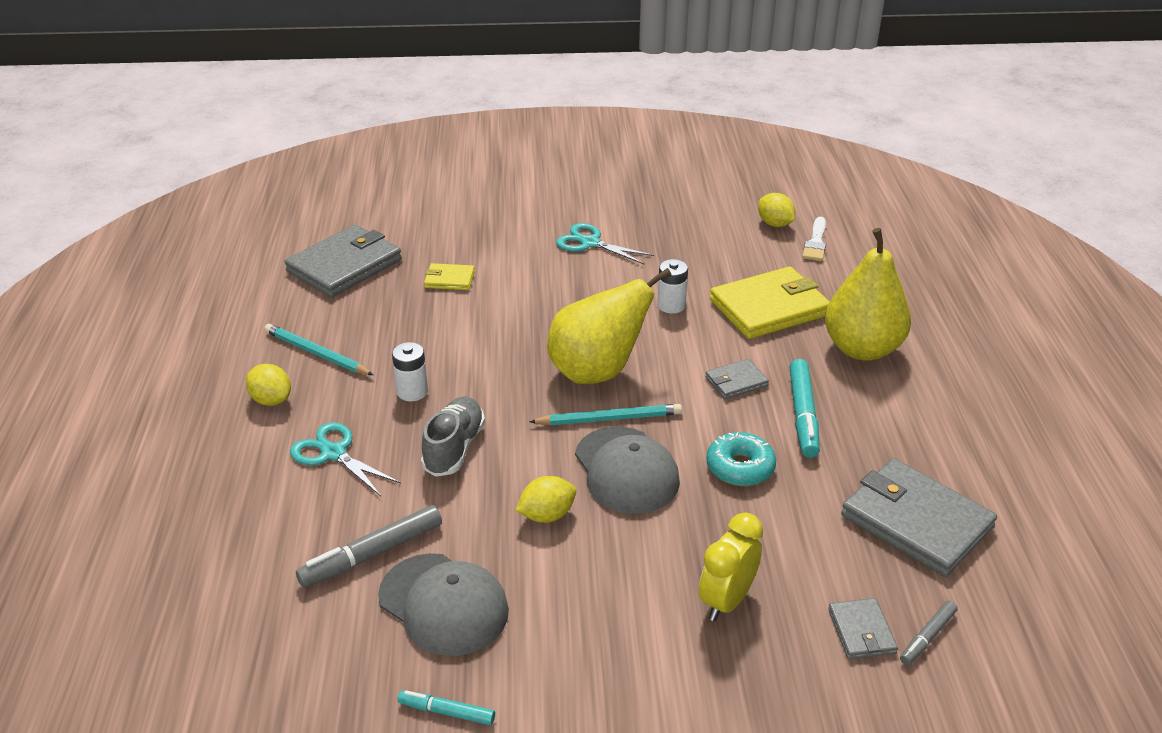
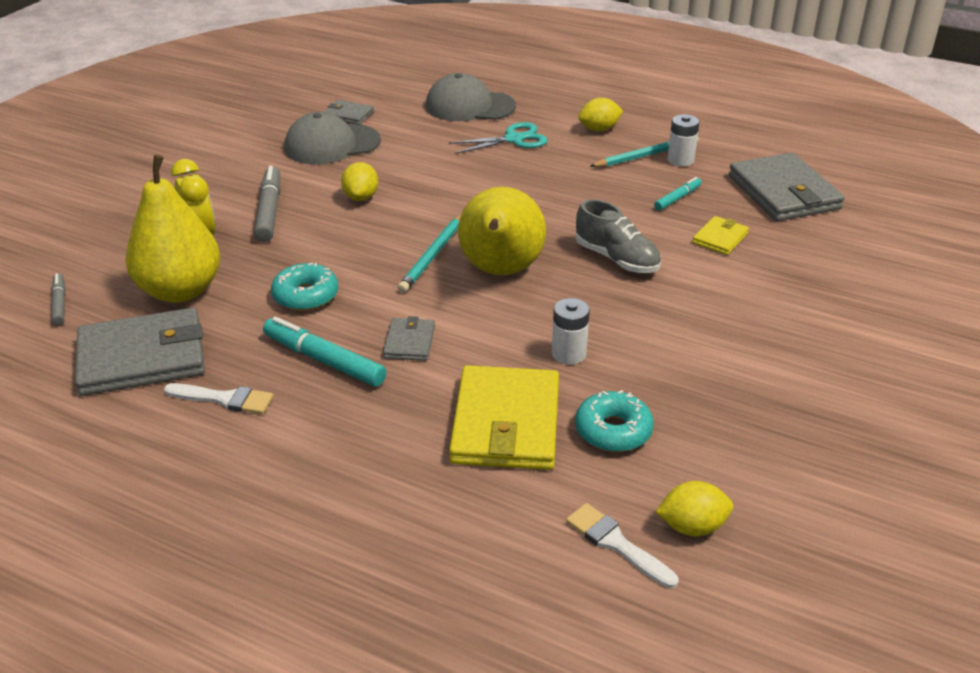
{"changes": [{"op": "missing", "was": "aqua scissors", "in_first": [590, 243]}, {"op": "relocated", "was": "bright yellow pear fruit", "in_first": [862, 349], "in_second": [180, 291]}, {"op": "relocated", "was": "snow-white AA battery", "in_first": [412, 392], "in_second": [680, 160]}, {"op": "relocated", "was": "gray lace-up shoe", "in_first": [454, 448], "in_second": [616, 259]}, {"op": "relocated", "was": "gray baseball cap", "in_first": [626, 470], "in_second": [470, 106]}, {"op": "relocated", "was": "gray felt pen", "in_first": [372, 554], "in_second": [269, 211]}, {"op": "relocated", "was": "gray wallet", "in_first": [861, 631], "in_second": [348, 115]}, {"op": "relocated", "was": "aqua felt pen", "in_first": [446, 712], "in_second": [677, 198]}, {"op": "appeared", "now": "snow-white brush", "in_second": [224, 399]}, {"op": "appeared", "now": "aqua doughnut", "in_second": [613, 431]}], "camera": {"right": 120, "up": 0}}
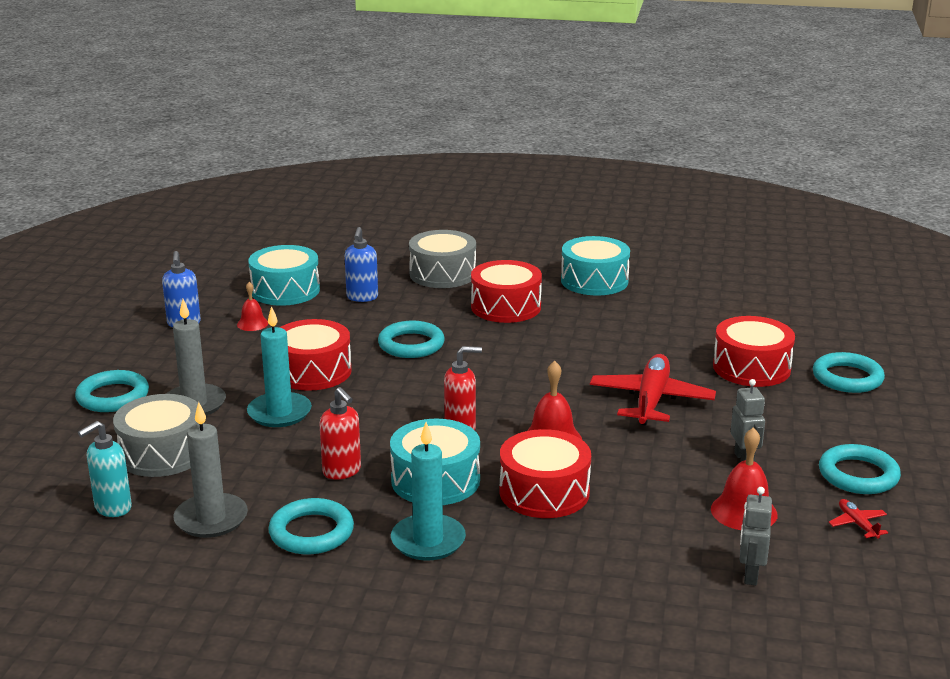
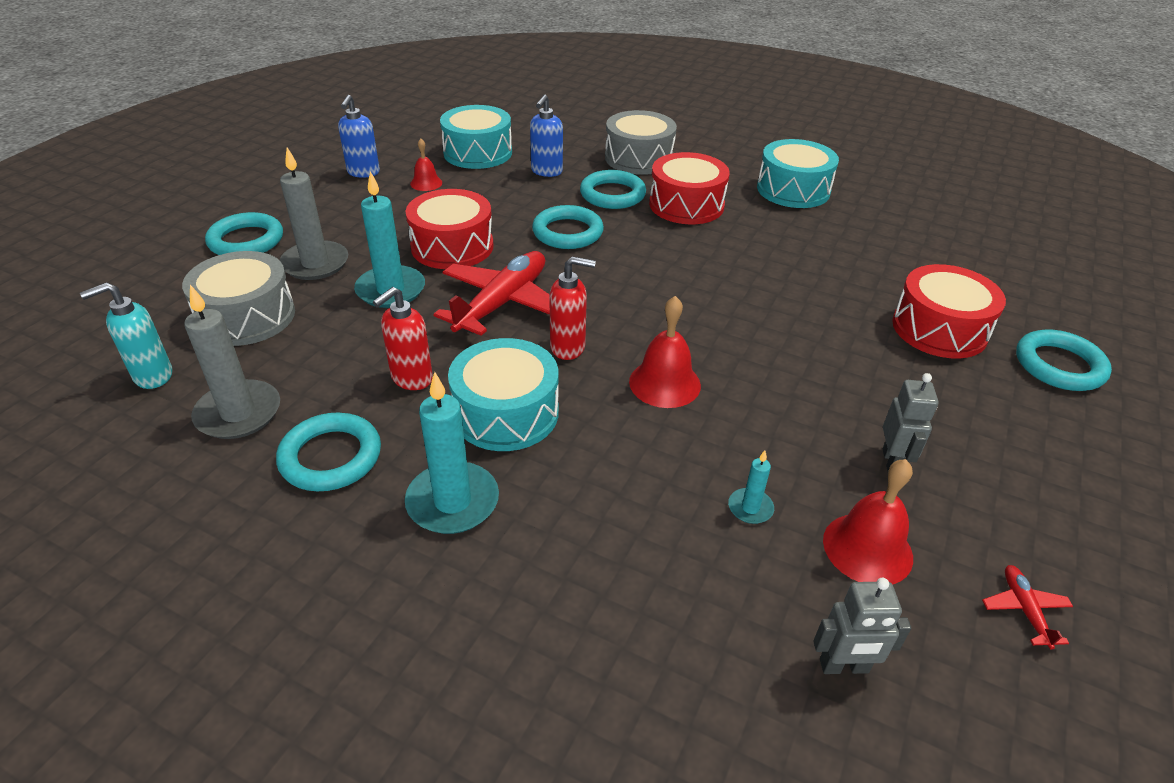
{"changes": [{"op": "relocated", "was": "scarlet aeroplane", "in_first": [651, 400], "in_second": [502, 303]}, {"op": "spun", "was": "scarlet soap pump", "in_first": [342, 471], "in_second": [411, 378], "clockwise": 60}, {"op": "missing", "was": "scarlet toy drum", "in_first": [544, 492]}, {"op": "relocated", "was": "aqua ring", "in_first": [858, 475], "in_second": [612, 194]}, {"op": "spun", "was": "gray toy robot", "in_first": [750, 575], "in_second": [844, 666], "clockwise": -120}, {"op": "appeared", "now": "aqua candle", "in_second": [750, 508]}], "camera": {"right": 15, "up": 15}}
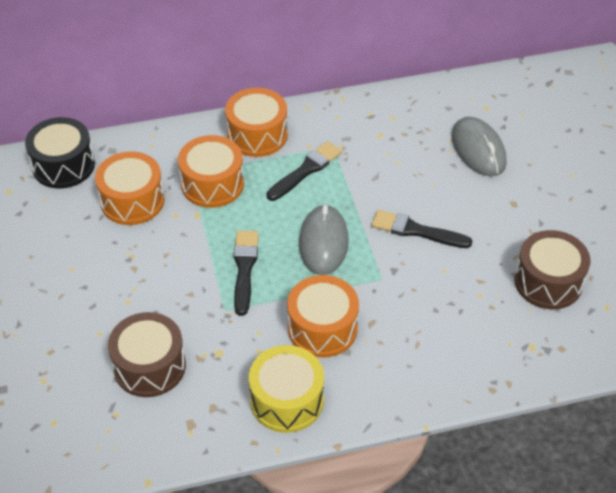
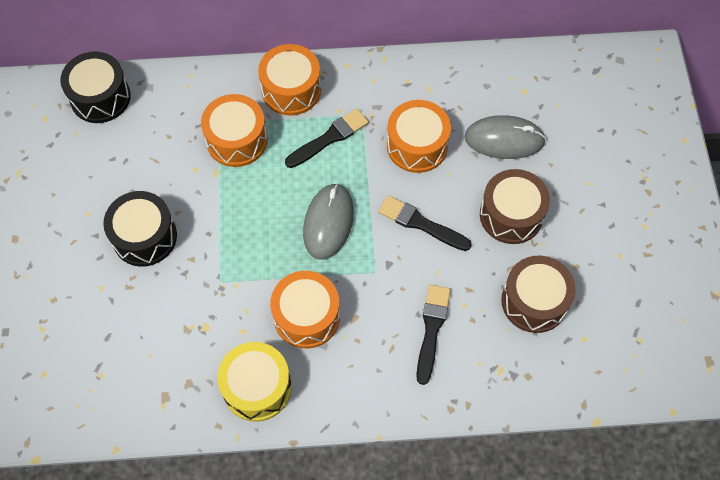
{"changes": [{"op": "spun", "was": "gray mouse", "in_first": [478, 149], "in_second": [504, 139], "clockwise": -75}, {"op": "relocated", "was": "orange toy drum", "in_first": [132, 201], "in_second": [417, 145]}, {"op": "relocated", "was": "jet-black brush", "in_first": [244, 268], "in_second": [432, 329]}, {"op": "relocated", "was": "dark brown toy drum", "in_first": [149, 366], "in_second": [511, 215]}, {"op": "appeared", "now": "jet-black toy drum", "in_second": [144, 237]}], "camera": {"right": 10, "up": 15}}
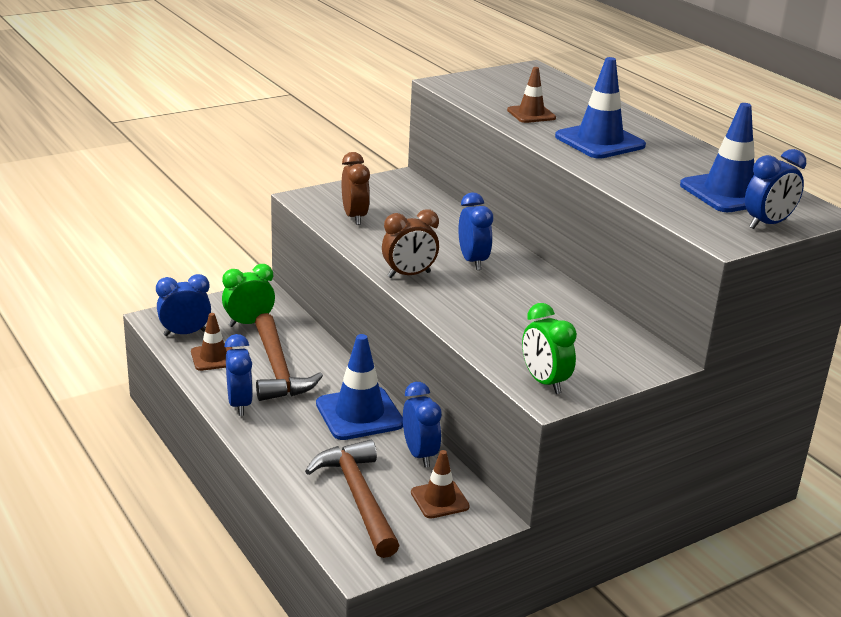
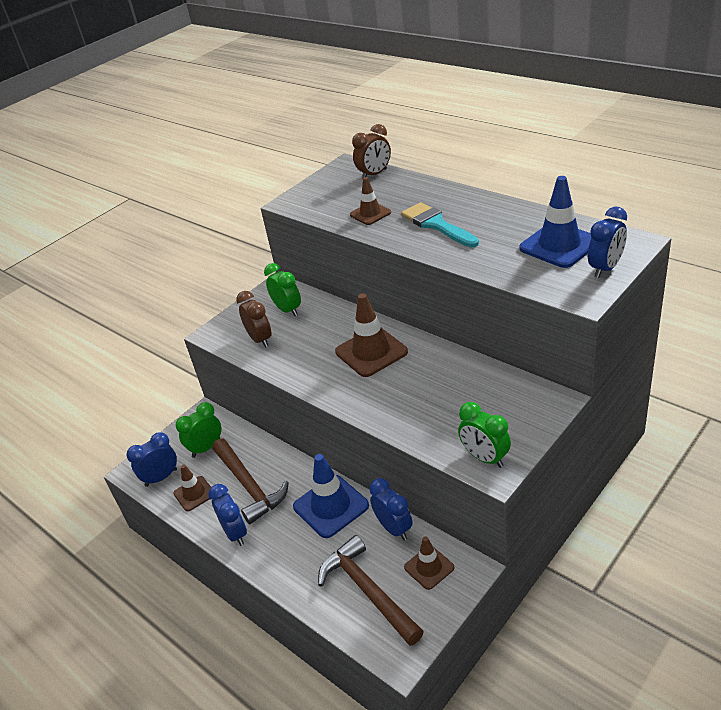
{"changes": [{"op": "exchanged", "was": "cobalt road cone", "now": "aqua brush", "in_first": [599, 141], "in_second": [436, 224]}, {"op": "exchanged", "was": "cobalt bedside clock", "now": "dark brown road cone", "in_first": [473, 261], "in_second": [371, 352]}, {"op": "relocated", "was": "dark brown bedside clock", "in_first": [409, 275], "in_second": [374, 174]}, {"op": "appeared", "now": "leaf-green bedside clock", "in_second": [288, 310]}], "camera": {"right": -10, "up": 10}}
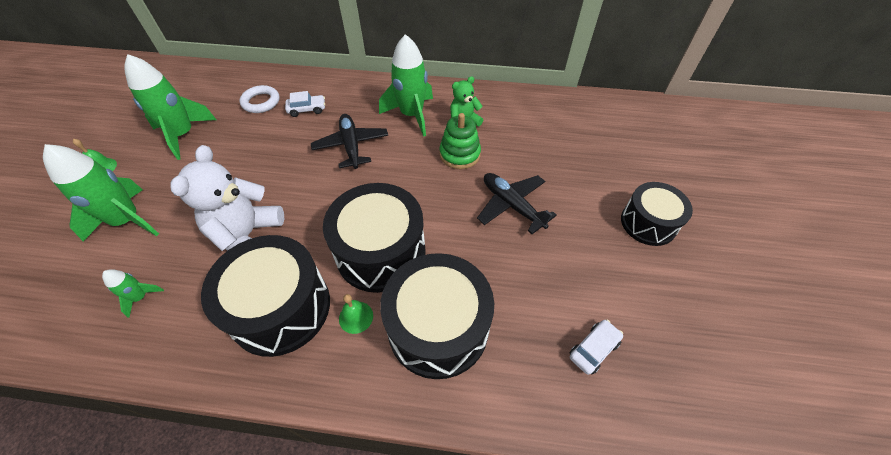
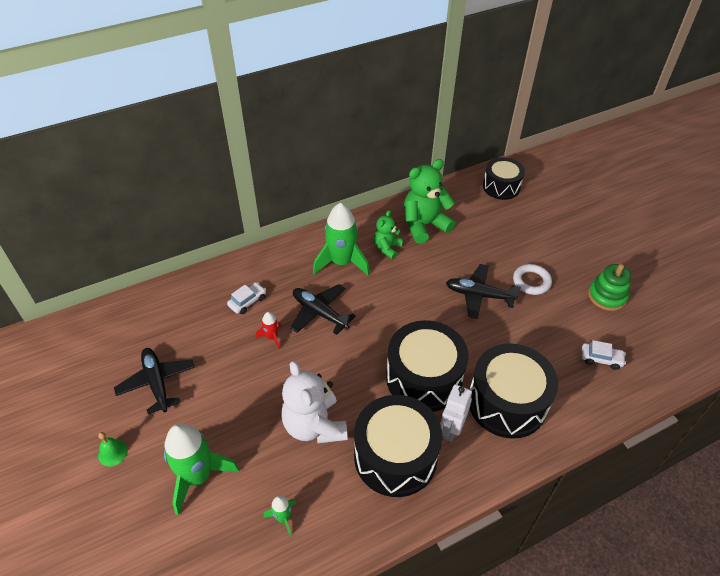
{"changes": [{"op": "exchanged", "was": "leaf-green toy rocket", "now": "jet-black aeroplane", "in_first": [183, 135], "in_second": [157, 383]}, {"op": "relocated", "was": "snow-white ring", "in_first": [261, 102], "in_second": [531, 281]}, {"op": "relocated", "was": "leaf-green stacking toy", "in_first": [460, 154], "in_second": [607, 296]}, {"op": "relocated", "was": "jet-black toy drum", "in_first": [648, 223], "in_second": [501, 187]}, {"op": "exchanged", "was": "leaf-green hand bell", "now": "snow-white toy robot", "in_first": [356, 317], "in_second": [451, 429]}, {"op": "spun", "was": "snow-white automobile", "in_first": [593, 349], "in_second": [601, 359], "clockwise": 90}, {"op": "appeared", "now": "leaf-green teddy bear", "in_second": [424, 225]}, {"op": "appeared", "now": "scarlet toy rocket", "in_second": [272, 337]}], "camera": {"right": -35, "up": -5}}
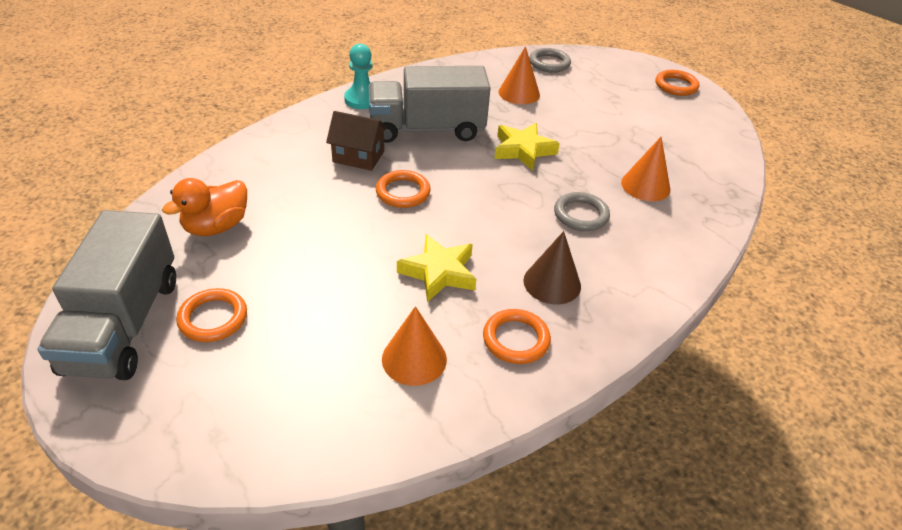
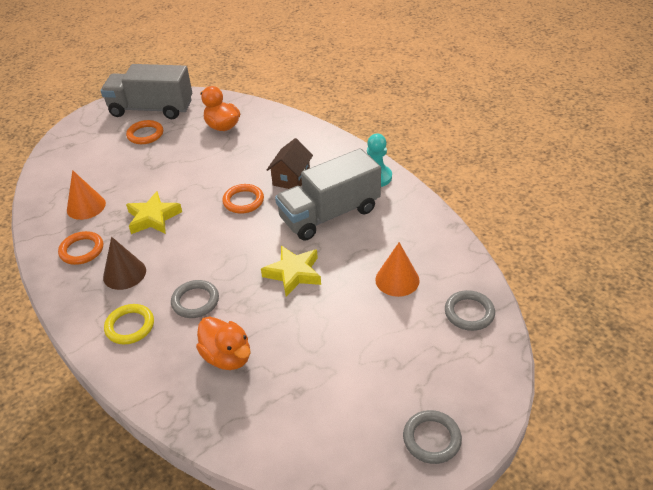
{"changes": [{"op": "spun", "was": "gray lorry", "in_first": [427, 129], "in_second": [329, 214], "clockwise": -120}, {"op": "colour", "was": "orange ring", "now": "gray ring", "in_first": [676, 86], "in_second": [431, 439]}, {"op": "exchanged", "was": "orange cone shape", "now": "orange toy duck", "in_first": [645, 186], "in_second": [227, 357]}, {"op": "appeared", "now": "bright yellow ring", "in_second": [130, 326]}], "camera": {"right": 100, "up": 0}}
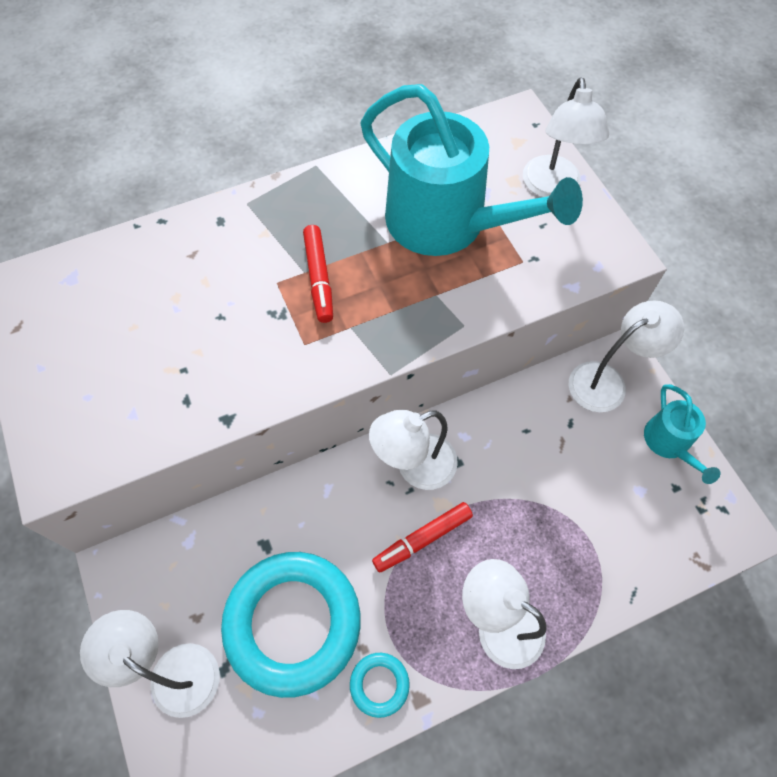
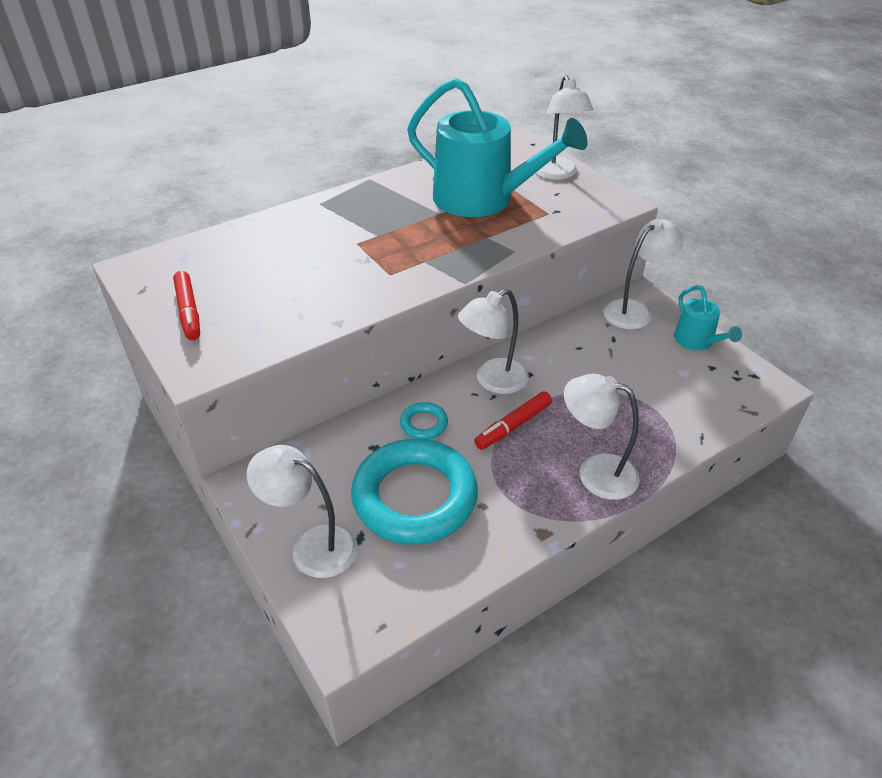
{"changes": [{"op": "relocated", "was": "scarlet felt pen", "in_first": [319, 278], "in_second": [189, 311]}, {"op": "relocated", "was": "aqua ring", "in_first": [379, 684], "in_second": [424, 424]}], "camera": {"right": -10, "up": -20}}
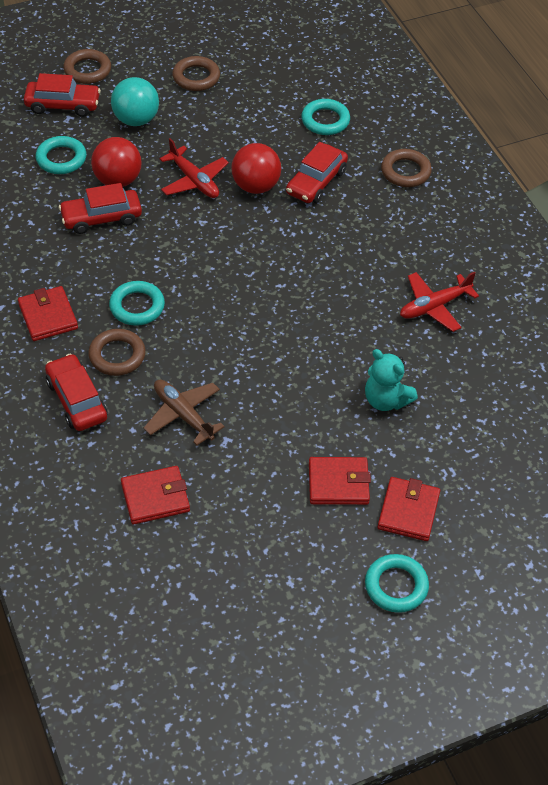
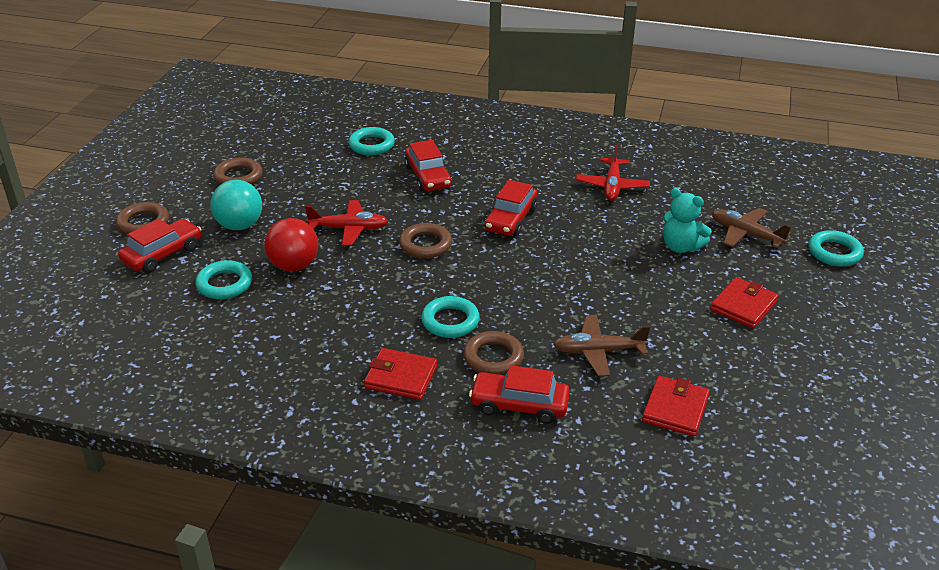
{"changes": [{"op": "missing", "was": "scarlet play ball", "in_first": [256, 186]}, {"op": "relocated", "was": "dark brown ring", "in_first": [405, 171], "in_second": [425, 245]}, {"op": "relocated", "was": "scarlet automobile", "in_first": [101, 218], "in_second": [511, 219]}, {"op": "spun", "was": "aqua teddy bear", "in_first": [386, 400], "in_second": [681, 247], "clockwise": 45}, {"op": "missing", "was": "scarlet wallet", "in_first": [408, 511]}, {"op": "relocated", "was": "aqua ring", "in_first": [396, 586], "in_second": [834, 252]}, {"op": "appeared", "now": "dark brown aeroplane", "in_second": [745, 234]}], "camera": {"right": -50, "up": -15}}
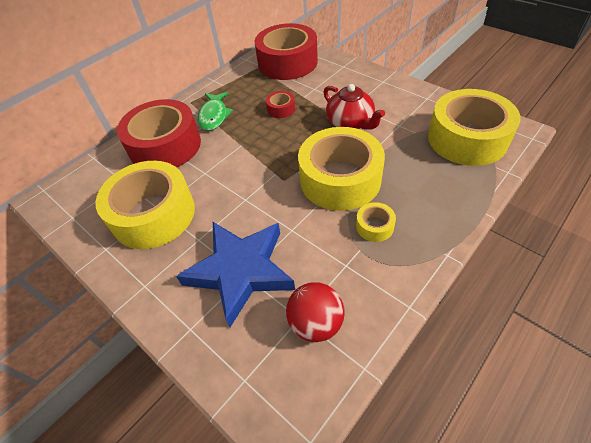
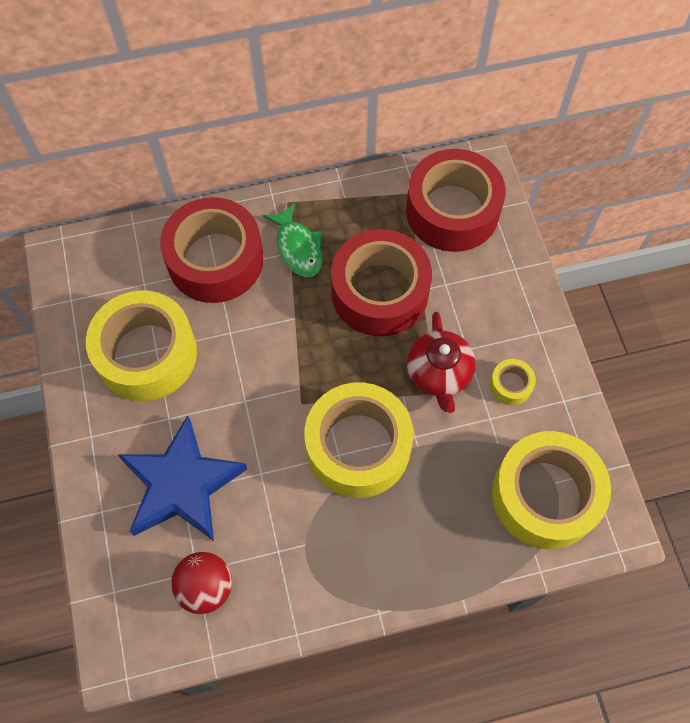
{"changes": [{"op": "size", "was": "scarlet roll of tape", "in_first": [281, 109], "in_second": [379, 292], "ratio": 2.39}, {"op": "spun", "was": "leaf-green fish figure", "in_first": [214, 116], "in_second": [298, 247], "clockwise": -60}, {"op": "relocated", "was": "bright yellow roll of tape", "in_first": [374, 226], "in_second": [510, 385]}], "camera": {"right": 30, "up": 15}}
